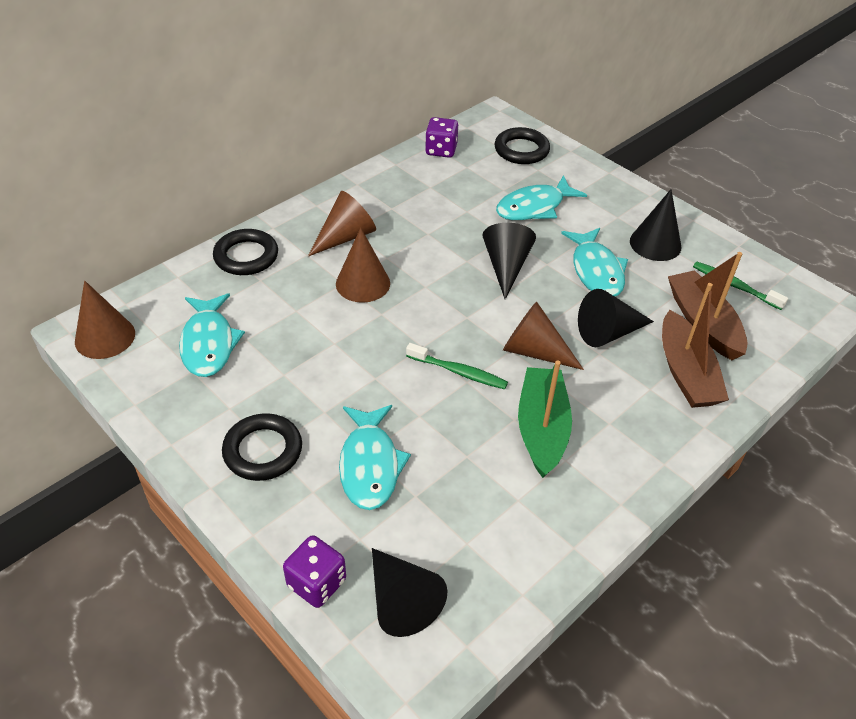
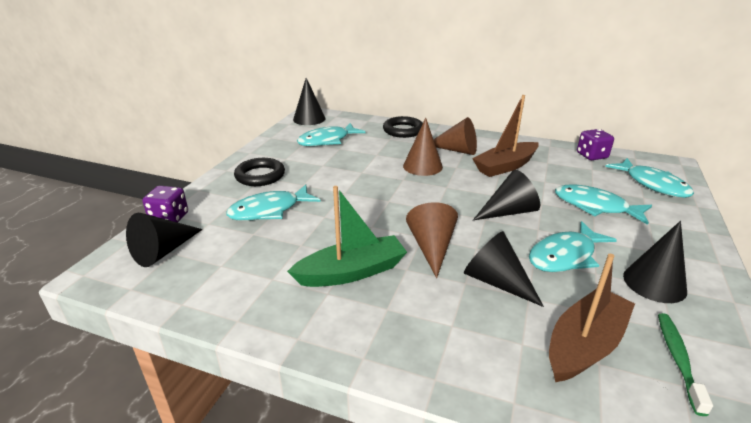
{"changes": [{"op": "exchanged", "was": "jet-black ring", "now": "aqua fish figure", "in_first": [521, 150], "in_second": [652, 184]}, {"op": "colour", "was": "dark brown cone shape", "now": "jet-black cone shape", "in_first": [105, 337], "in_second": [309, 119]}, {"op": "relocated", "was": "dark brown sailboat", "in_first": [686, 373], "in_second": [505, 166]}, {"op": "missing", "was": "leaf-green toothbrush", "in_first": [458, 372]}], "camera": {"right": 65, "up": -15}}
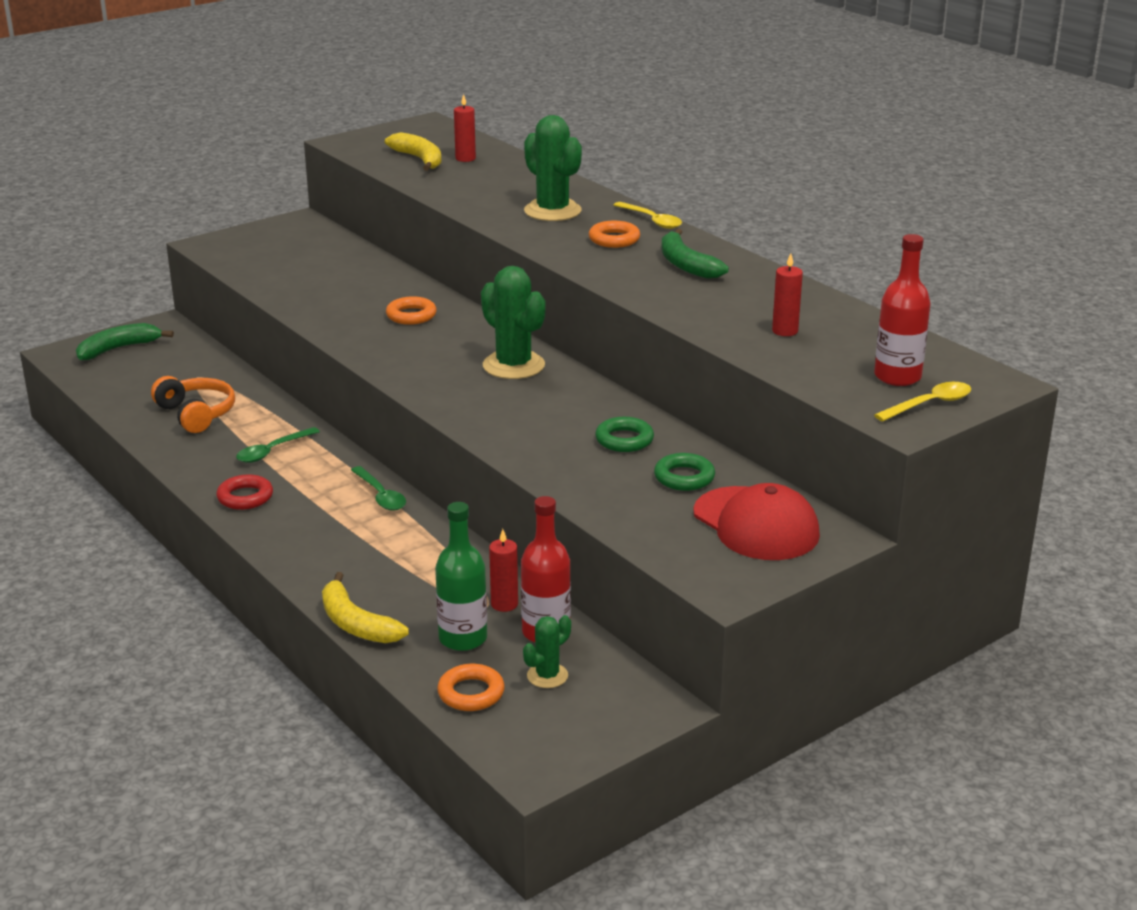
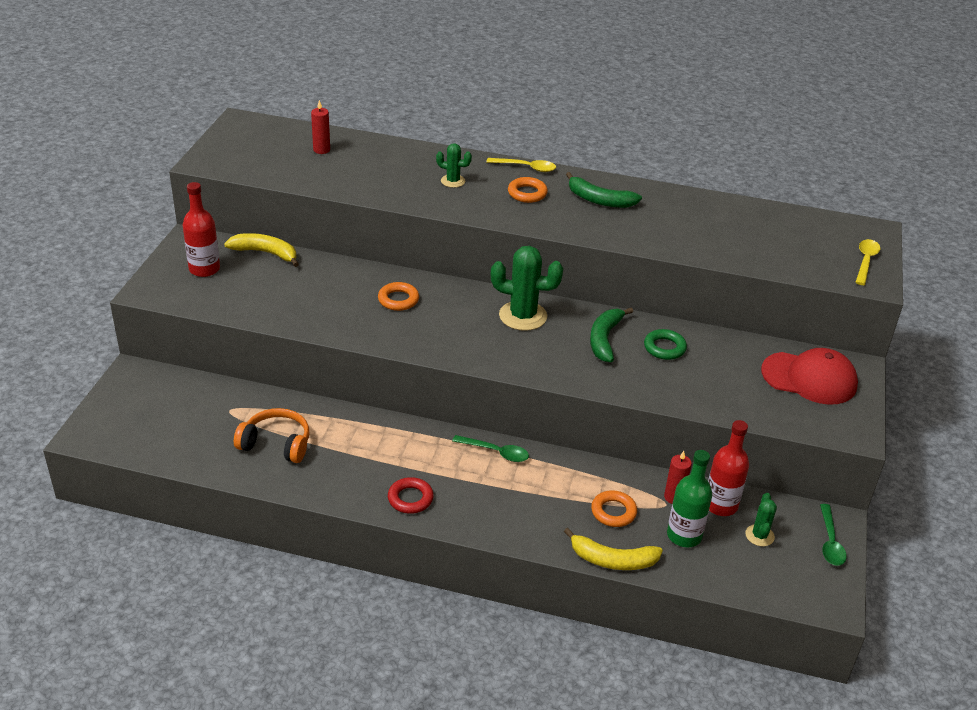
{"changes": [{"op": "size", "was": "leaf-green saguaro cactus", "in_first": [552, 211], "in_second": [453, 181], "ratio": 0.54}, {"op": "relocated", "was": "bright yellow banana fruit", "in_first": [419, 159], "in_second": [265, 253]}, {"op": "relocated", "was": "scarlet flask", "in_first": [897, 377], "in_second": [204, 269]}, {"op": "missing", "was": "scarlet candle", "in_first": [785, 331]}, {"op": "relocated", "was": "leaf-green banana fruit", "in_first": [118, 349], "in_second": [604, 339]}, {"op": "relocated", "was": "leaf-green spoon", "in_first": [272, 451], "in_second": [830, 542]}, {"op": "missing", "was": "leaf-green ring", "in_first": [684, 477]}, {"op": "relocated", "was": "orange ring", "in_first": [471, 693], "in_second": [613, 512]}], "camera": {"right": -40, "up": 10}}
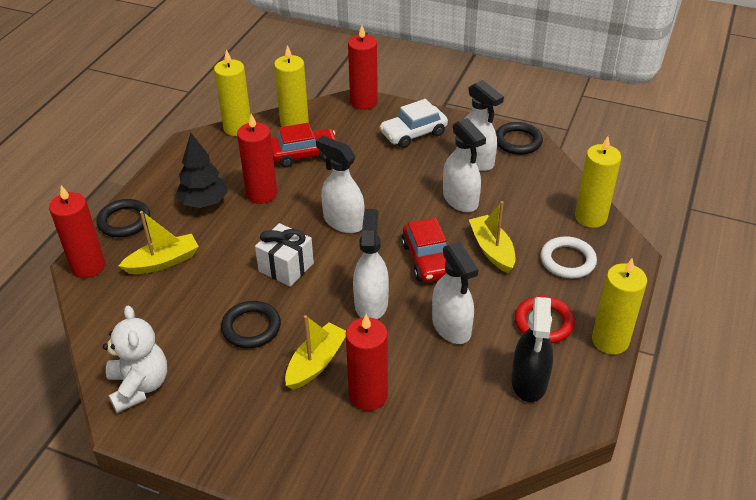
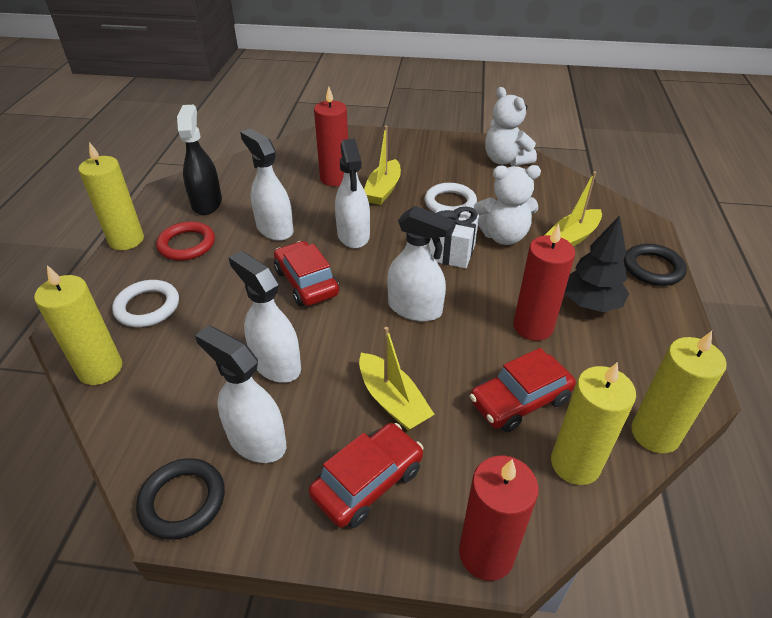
{"changes": [{"op": "colour", "was": "snow-white automobile", "now": "scarlet automobile", "in_first": [413, 133], "in_second": [368, 482]}, {"op": "missing", "was": "scarlet candle", "in_first": [88, 266]}, {"op": "relocated", "was": "bright yellow sailboat", "in_first": [492, 250], "in_second": [392, 400]}, {"op": "colour", "was": "jet-black ring", "now": "snow-white ring", "in_first": [251, 327], "in_second": [450, 203]}, {"op": "appeared", "now": "snow-white teddy bear", "in_second": [503, 236]}], "camera": {"right": 165, "up": 0}}
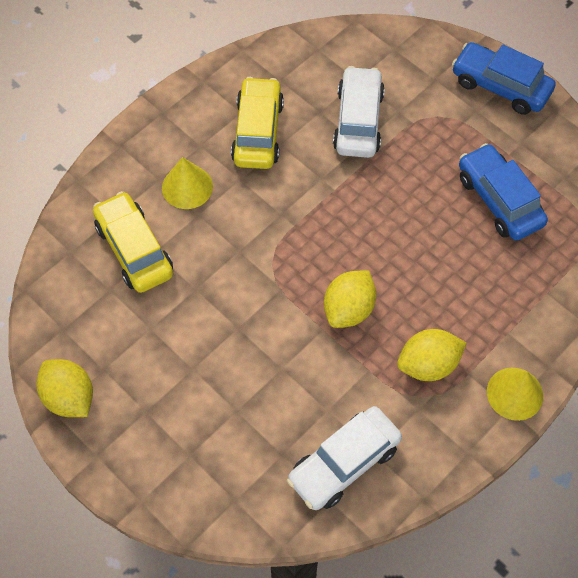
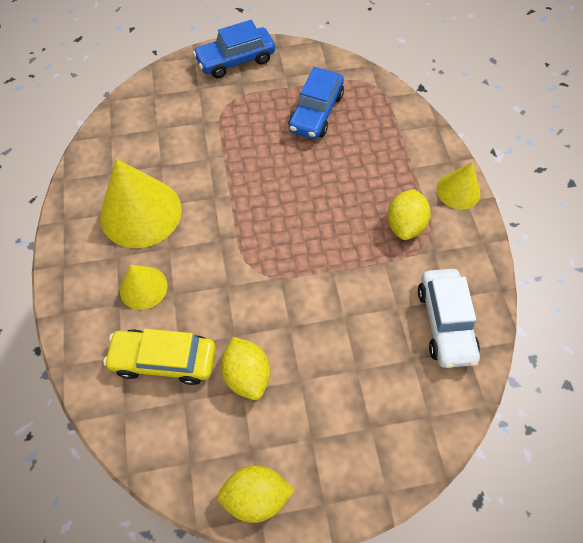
{"changes": [{"op": "missing", "was": "snow-white automobile", "in_first": [358, 121]}, {"op": "exchanged", "was": "bright yellow automobile", "now": "bright yellow cone shape", "in_first": [257, 132], "in_second": [140, 212]}, {"op": "spun", "was": "cobalt automobile", "in_first": [499, 200], "in_second": [316, 112], "clockwise": -75}, {"op": "relocated", "was": "bright yellow toy lemon", "in_first": [348, 309], "in_second": [247, 374]}], "camera": {"right": -55, "up": 0}}
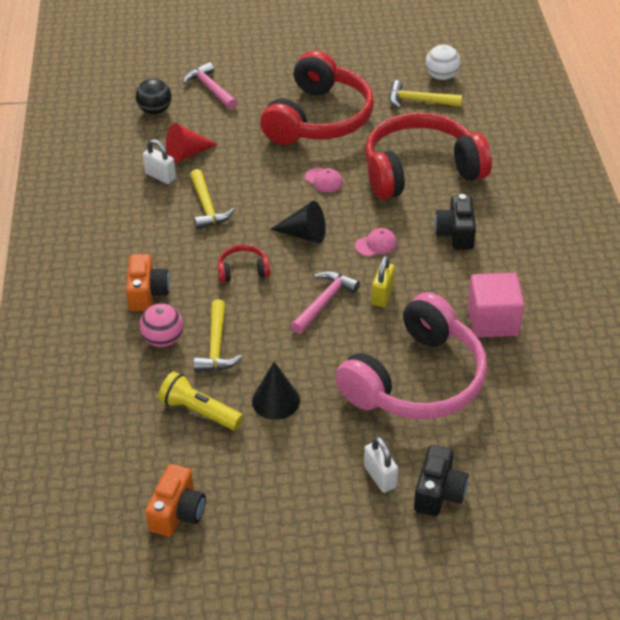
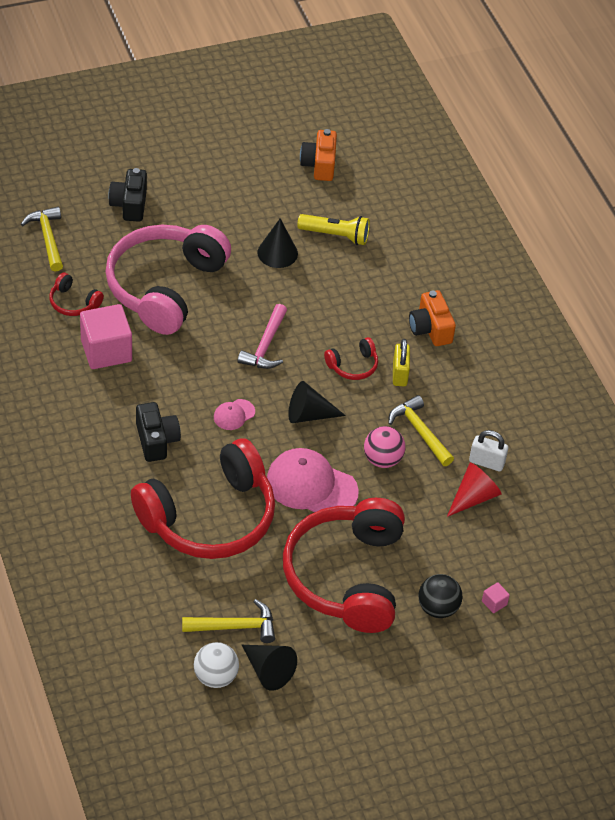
{"changes": [{"op": "exchanged", "was": "pink claw hammer", "now": "pink solid cube", "in_first": [210, 89], "in_second": [494, 603]}, {"op": "relocated", "was": "jet-black play ball", "in_first": [155, 111], "in_second": [438, 608]}, {"op": "size", "was": "pink baseball cap", "in_first": [324, 180], "in_second": [311, 486], "ratio": 2.09}, {"op": "relocated", "was": "bright yellow padlock", "in_first": [382, 295], "in_second": [399, 374]}, {"op": "relocated", "was": "bright yellow claw hammer", "in_first": [216, 346], "in_second": [47, 238]}, {"op": "relocated", "was": "pink play ball", "in_first": [163, 340], "in_second": [382, 459]}, {"op": "missing", "was": "snow-white padlock", "in_first": [380, 477]}, {"op": "appeared", "now": "scarlet headphones", "in_second": [73, 302]}, {"op": "appeared", "now": "jet-black cone shape", "in_second": [268, 671]}], "camera": {"right": 160, "up": 5}}
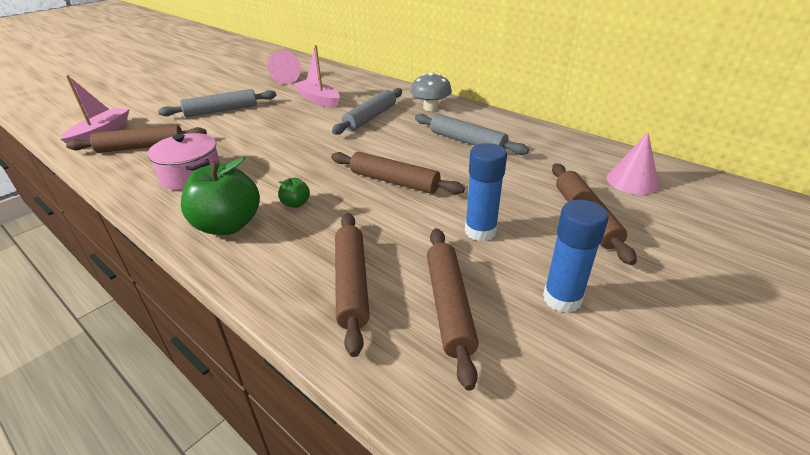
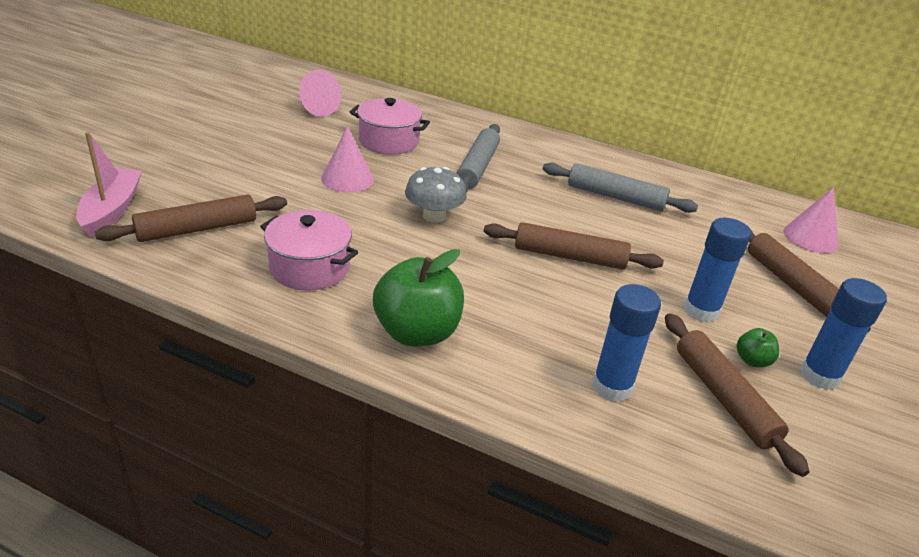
{"changes": [{"op": "exchanged", "was": "pink sailboat", "now": "pink pot", "in_first": [318, 100], "in_second": [388, 141]}, {"op": "relocated", "was": "gray toadstool", "in_first": [430, 108], "in_second": [434, 216]}, {"op": "missing", "was": "gray rolling pin", "in_first": [221, 111]}, {"op": "relocated", "was": "leaf-green apple fruit", "in_first": [296, 204], "in_second": [752, 360]}, {"op": "exchanged", "was": "dark brown rolling pin", "now": "cobalt glue", "in_first": [351, 283], "in_second": [612, 387]}, {"op": "appeared", "now": "pink cone shape", "in_second": [347, 179]}], "camera": {"right": -20, "up": 0}}
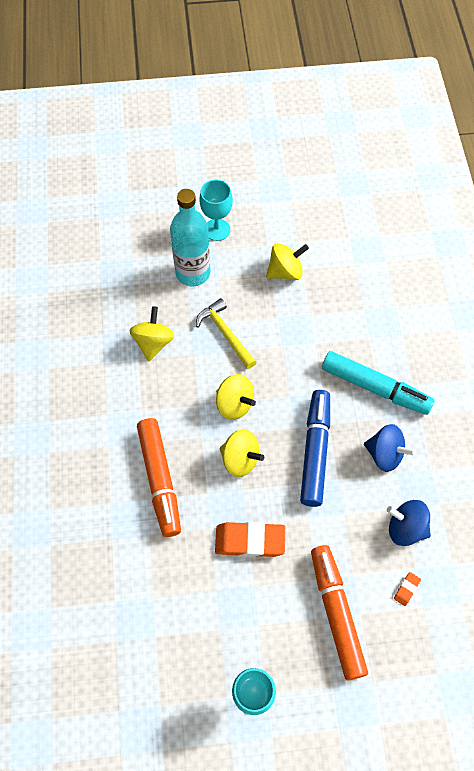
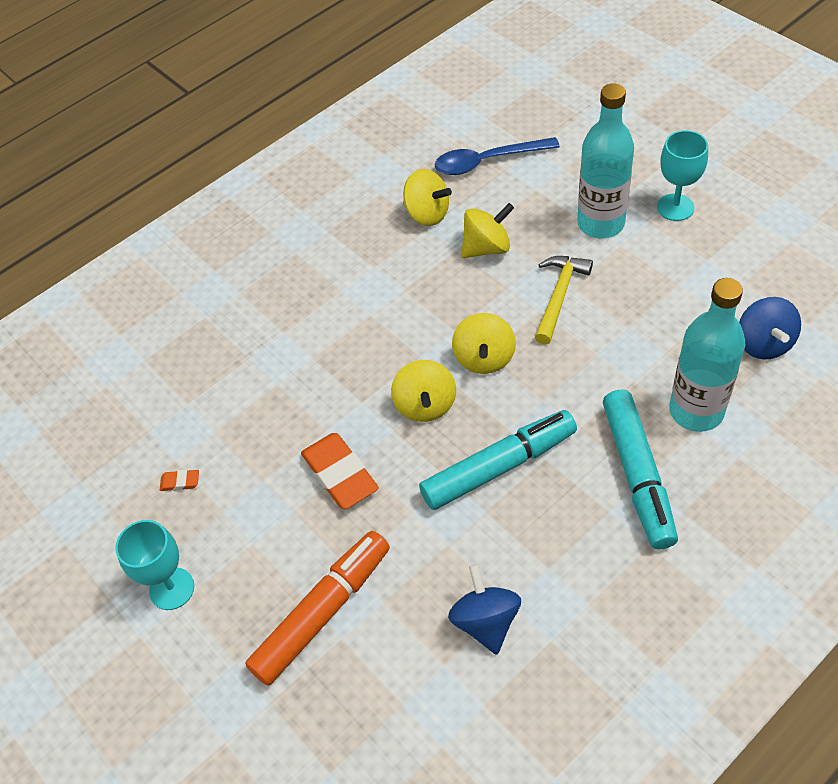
{"changes": [{"op": "relocated", "was": "bright yellow toy top", "in_first": [285, 271], "in_second": [427, 214]}, {"op": "colour", "was": "cobalt felt pen", "now": "aqua felt pen", "in_first": [315, 451], "in_second": [499, 467]}, {"op": "missing", "was": "orange felt pen", "in_first": [160, 479]}, {"op": "relocated", "was": "cobalt toy top", "in_first": [385, 454], "in_second": [763, 344]}, {"op": "relocated", "was": "orange eraser", "in_first": [406, 589], "in_second": [180, 482]}, {"op": "appeared", "now": "cobalt spoon", "in_second": [487, 161]}, {"op": "appeared", "now": "aqua flask", "in_second": [696, 411]}], "camera": {"right": 60, "up": -10}}
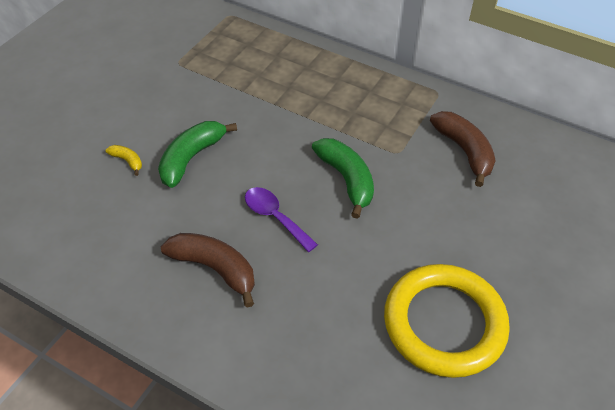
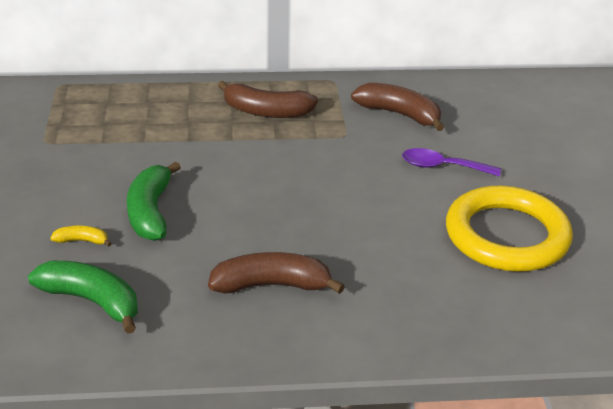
{"changes": [{"op": "relocated", "was": "leaf-green banana fruit", "in_first": [346, 179], "in_second": [92, 301]}, {"op": "relocated", "was": "violet spoon", "in_first": [275, 217], "in_second": [442, 167]}, {"op": "appeared", "now": "dark brown banana fruit", "in_second": [266, 112]}], "camera": {"right": -35, "up": -15}}
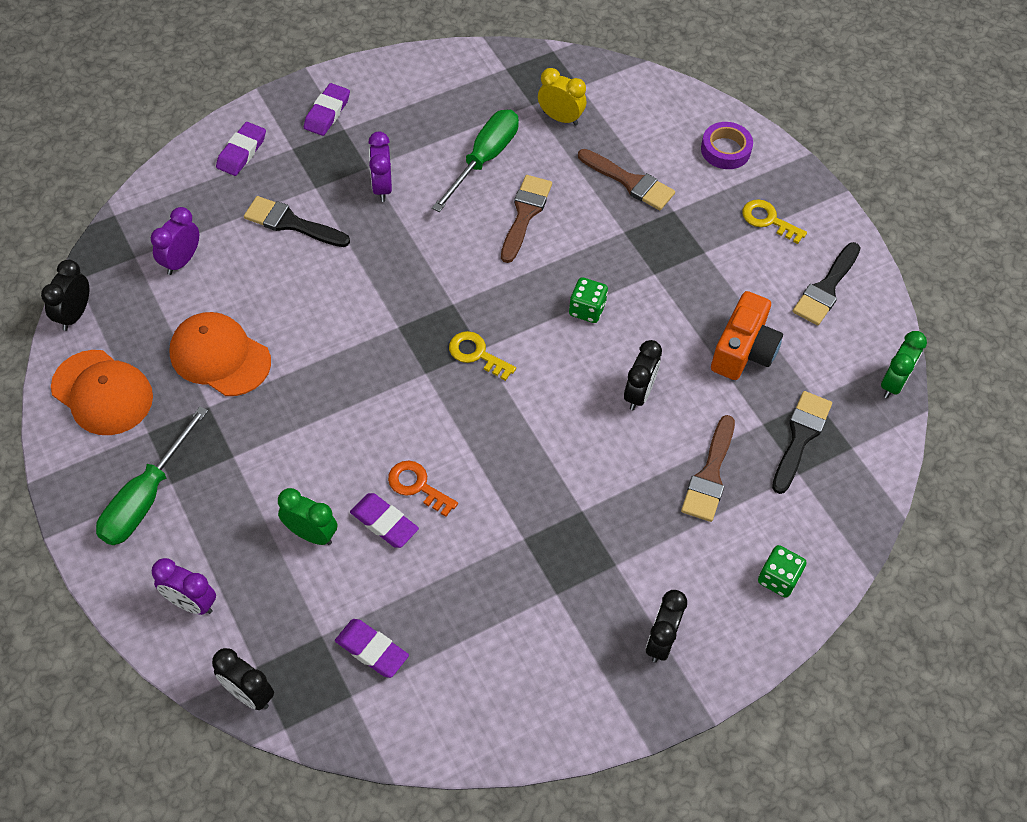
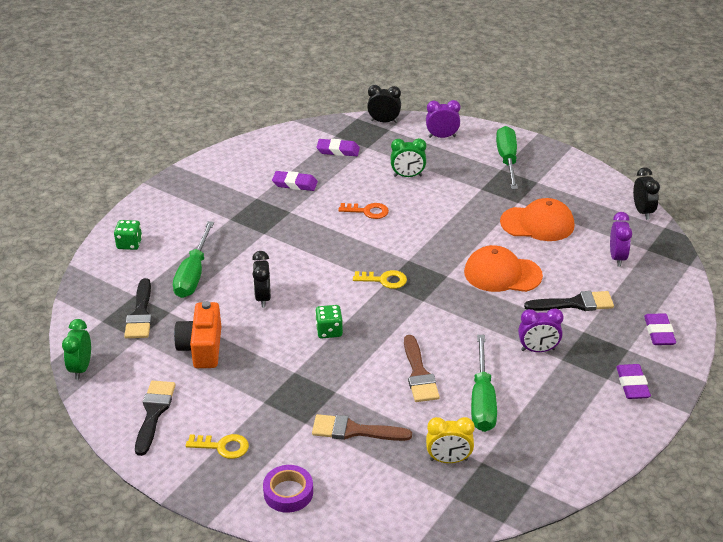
{"changes": [{"op": "spun", "was": "violet bedside clock", "in_first": [382, 187], "in_second": [538, 350], "clockwise": 120}, {"op": "relocated", "was": "orange baseball cap", "in_first": [102, 393], "in_second": [502, 274]}, {"op": "exchanged", "was": "dark brown brush", "now": "leaf-green hand screwdriver", "in_first": [710, 475], "in_second": [193, 274]}, {"op": "relocated", "was": "violet eraser", "in_first": [384, 523], "in_second": [295, 184]}, {"op": "missing", "was": "jet-black bedside clock", "in_first": [661, 641]}], "camera": {"right": 155, "up": -20}}
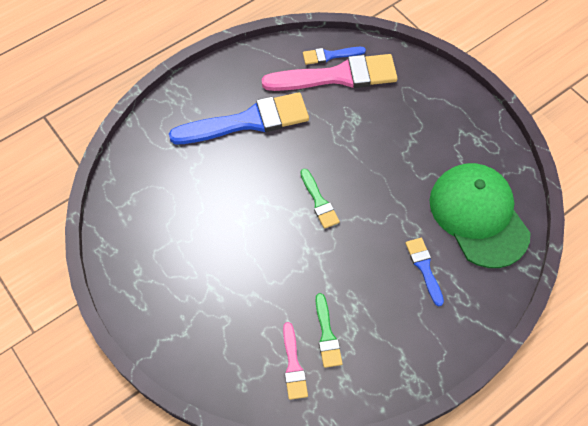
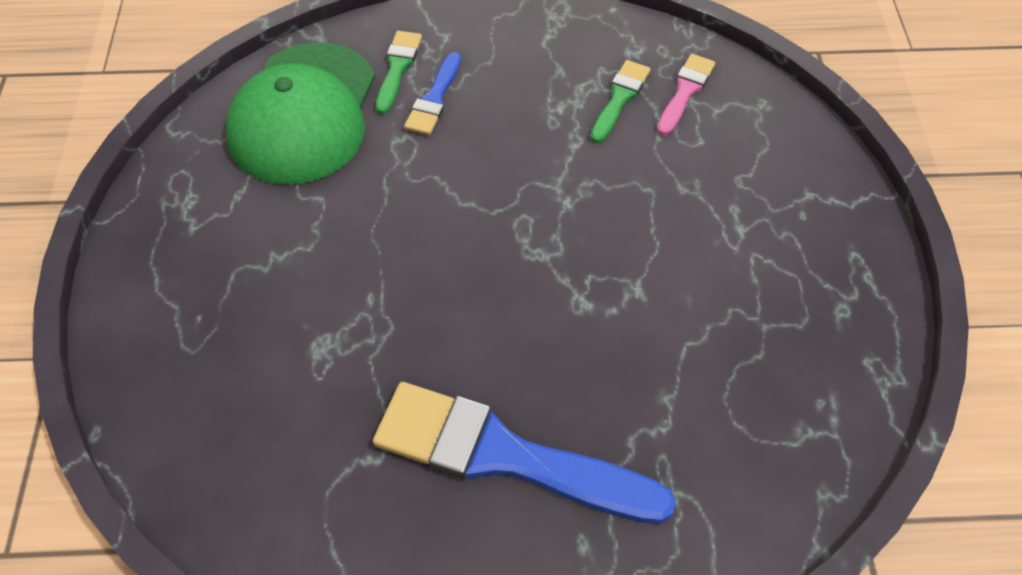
{"changes": [{"op": "missing", "was": "cobalt brush", "in_first": [330, 55]}, {"op": "missing", "was": "pink brush", "in_first": [338, 76]}, {"op": "relocated", "was": "leaf-green brush", "in_first": [319, 202], "in_second": [397, 68]}], "camera": {"right": -145, "up": -5}}
